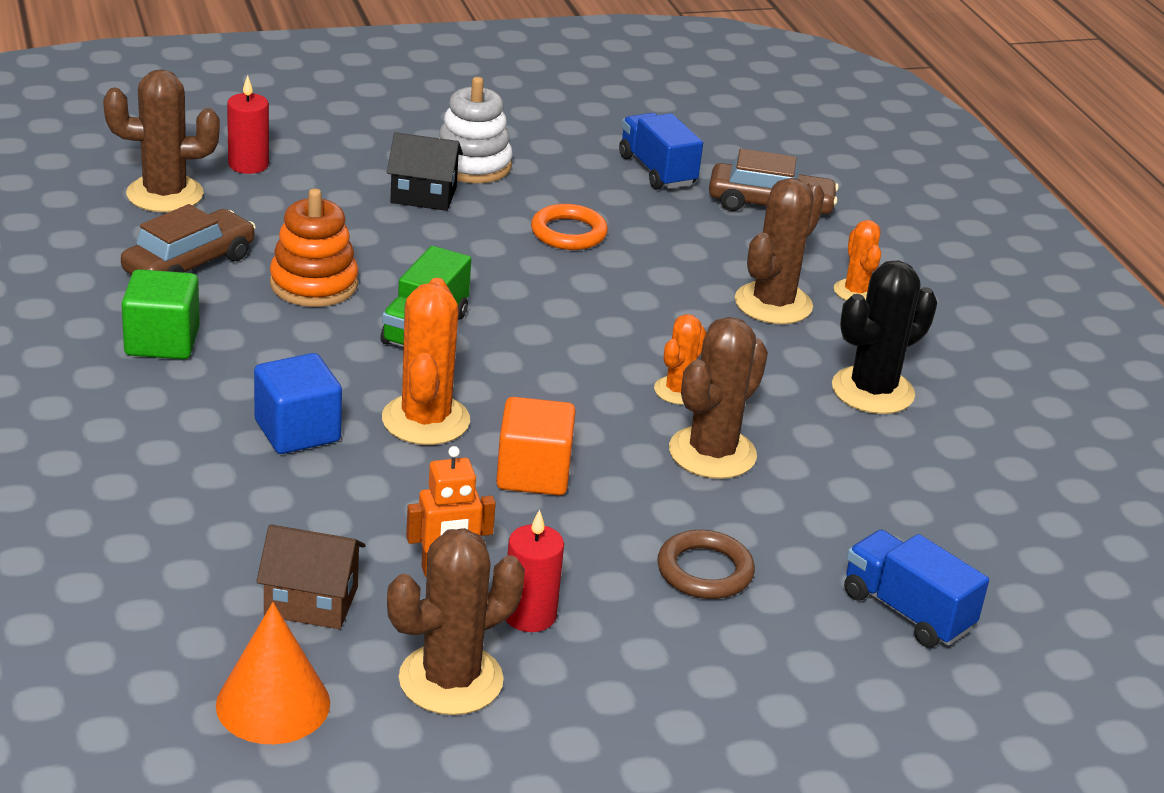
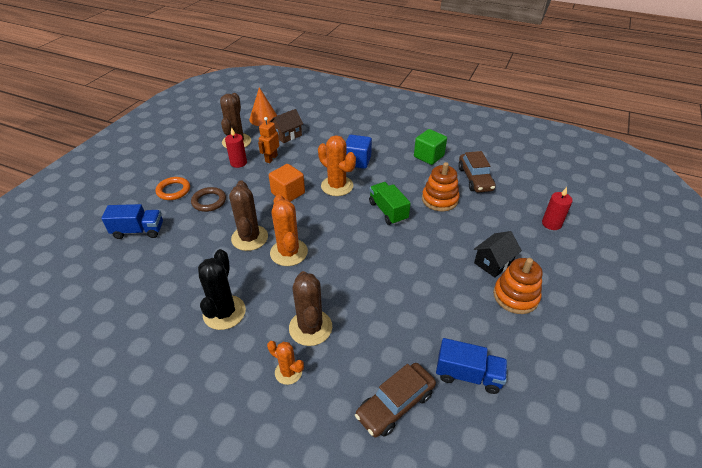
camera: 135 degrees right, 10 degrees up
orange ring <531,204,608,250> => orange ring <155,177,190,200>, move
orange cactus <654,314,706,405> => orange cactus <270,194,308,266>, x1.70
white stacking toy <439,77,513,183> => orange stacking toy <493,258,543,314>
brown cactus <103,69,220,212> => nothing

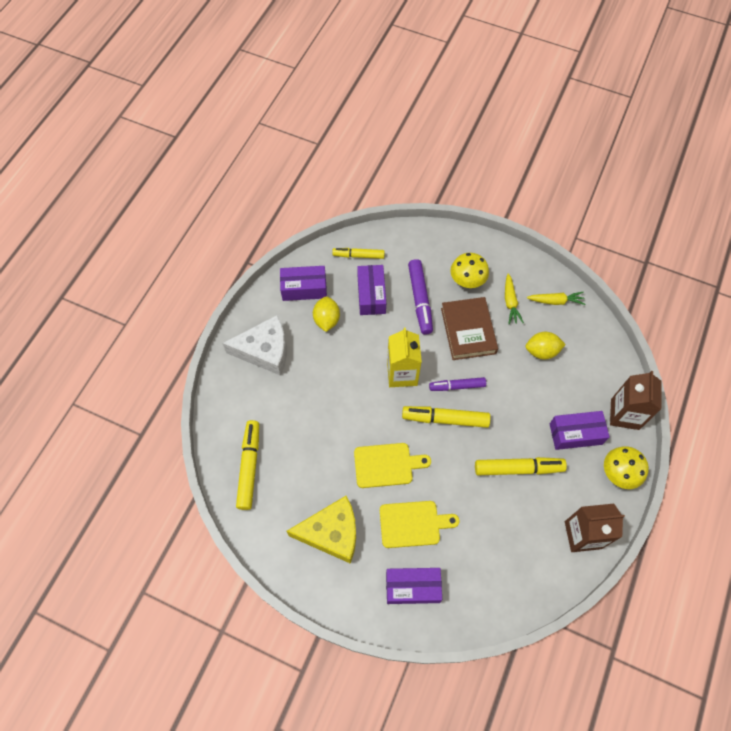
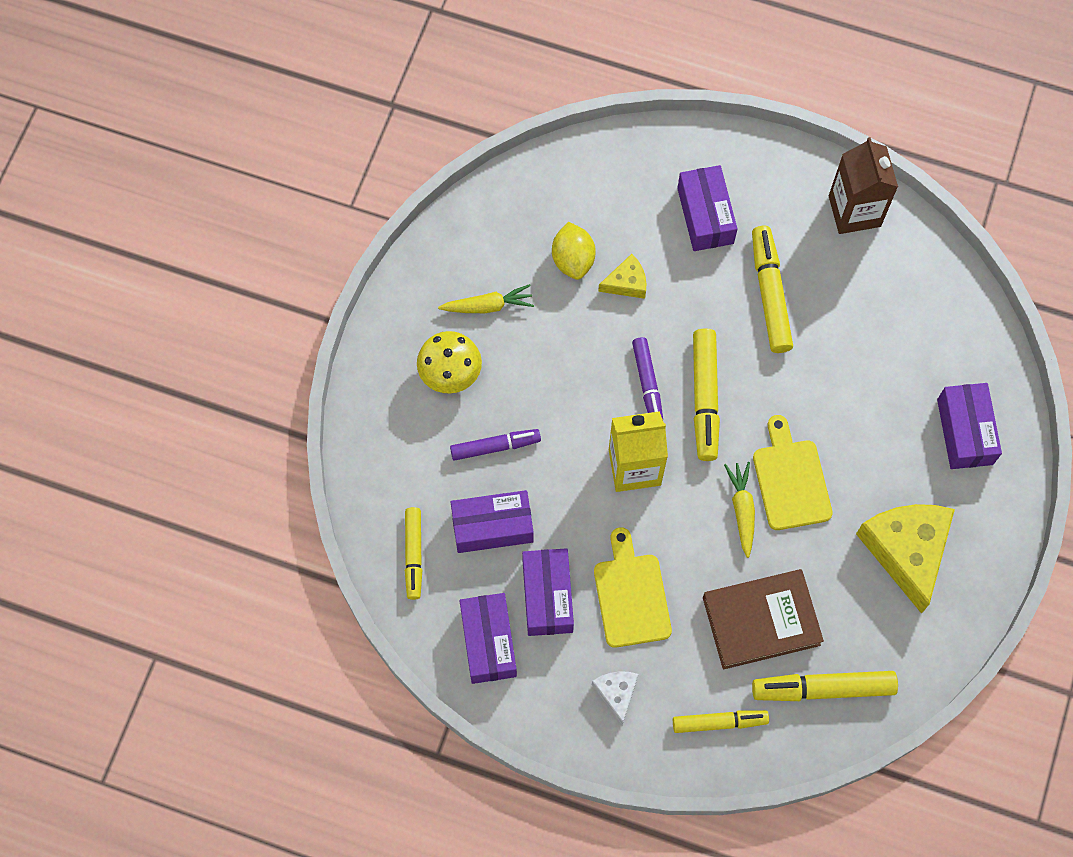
camera: 95 degrees left, 5 degrees up
purple marker <408,259,433,335> => purple marker <450,429,541,461>, x0.66
yellow lemon <313,296,340,332> => purple box <522,548,574,636>
white cheese <222,315,287,375> => white cheese <592,671,639,725>, x0.49
yellow cutting board <380,501,460,548> => yellow cutting board <594,527,672,648>, move
nothing => yellow cheese <598,254,647,299>
nothing => yellow marker <673,710,769,733>
brown book <441,297,498,360> => brown book <703,569,824,670>, move
yellow carrot <527,292,585,305> => yellow carrot <724,462,755,558>, move
yellow mushroom <604,446,649,489> => nothing
brown carton <610,371,662,430> => nothing

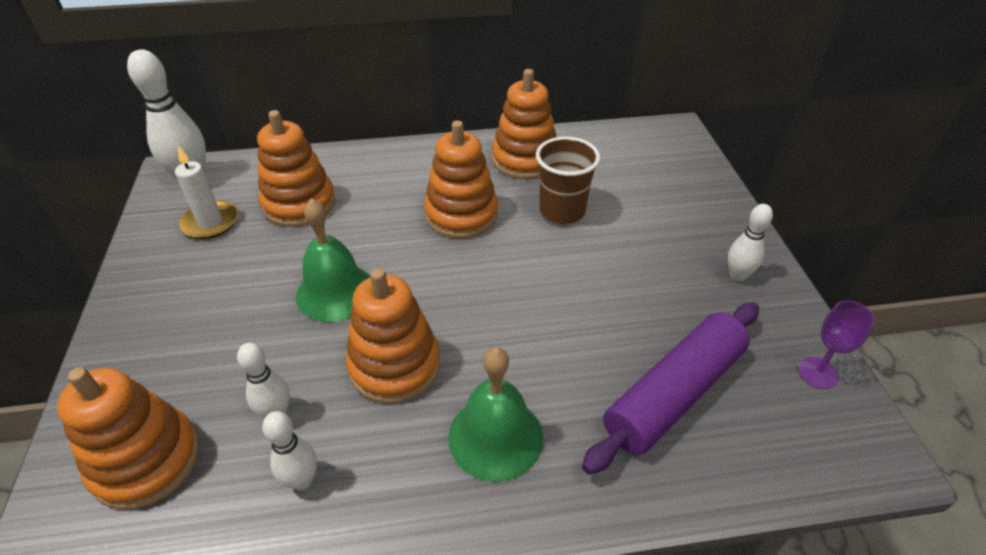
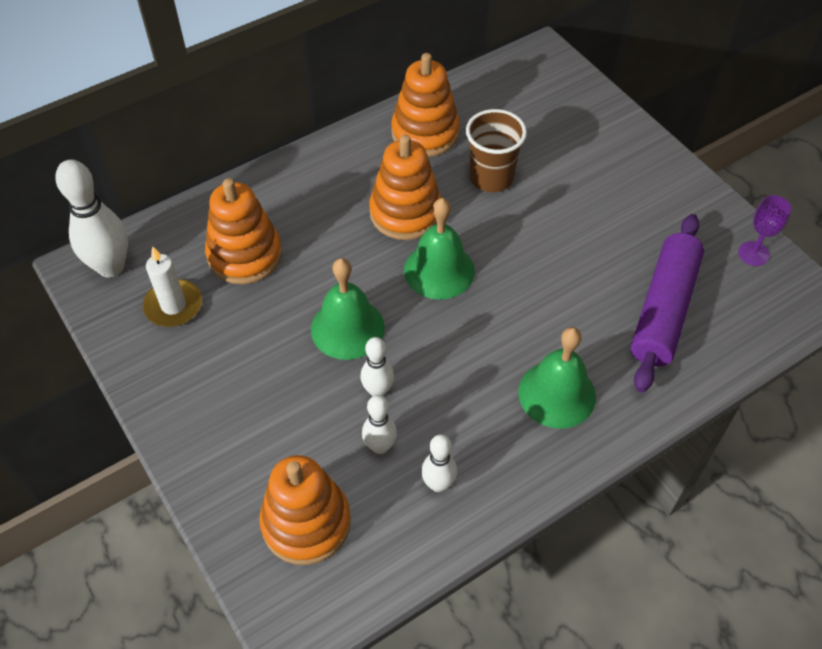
camera: 25 degrees left, 10 degrees up
white bowling pin <728,204,773,281> => white bowling pin <360,337,394,396>, move
nothing => green bell <404,198,475,299>
orange stacking toy <346,268,440,404> => nothing

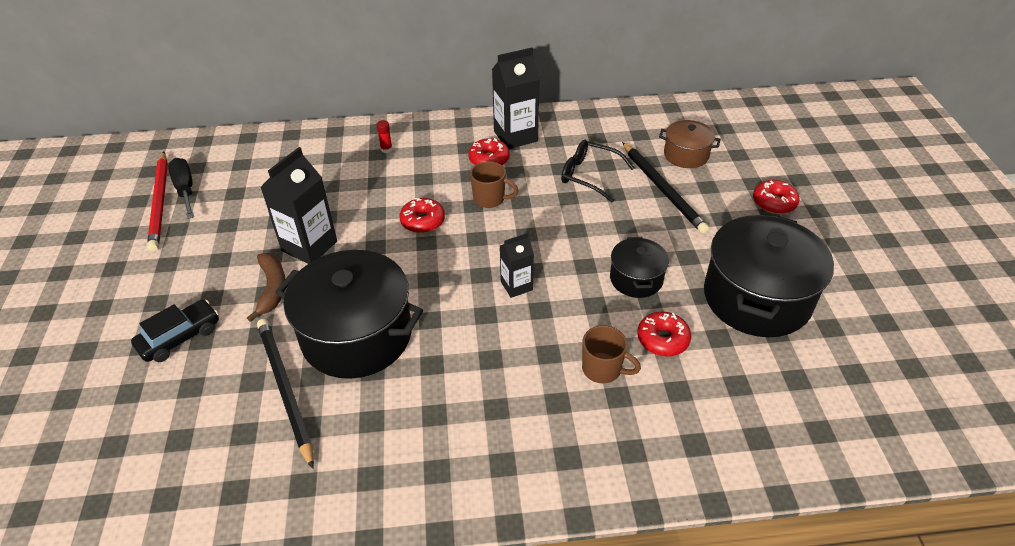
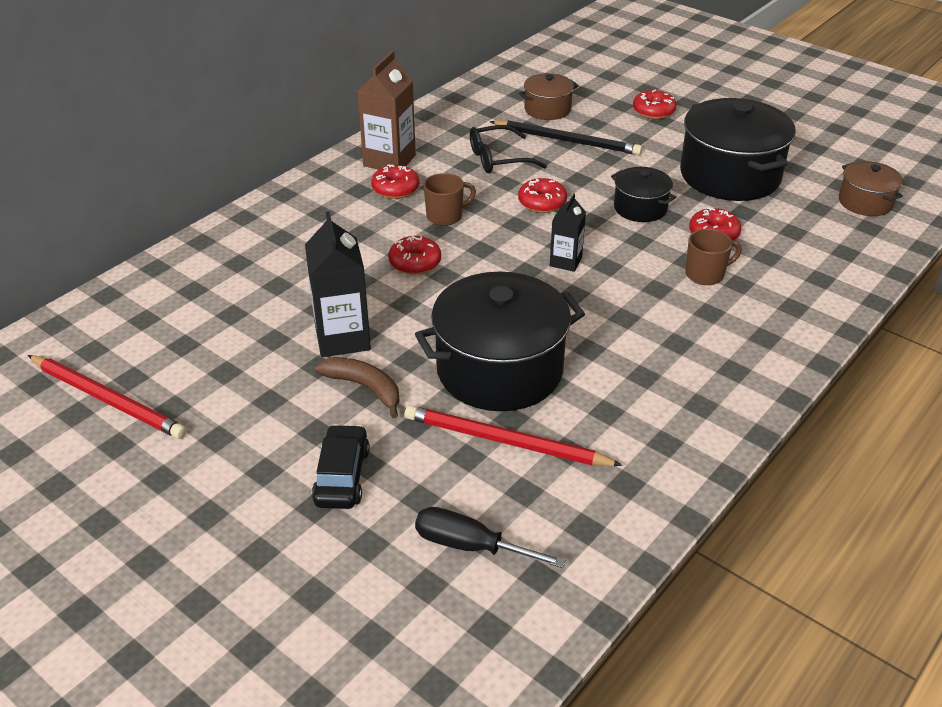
camera: 45 degrees left, 5 degrees down
black carton <492,48,540,149> => brown carton <358,51,416,170>
black pencil <257,319,314,469> => red pencil <405,405,623,466>
black screwdriver <168,158,194,219> => black screwdriver <415,507,566,568>, move
nothing => red donut <518,178,567,213>
nothing => brown pot <839,161,903,216>
red glue stick <376,120,392,153> => nothing

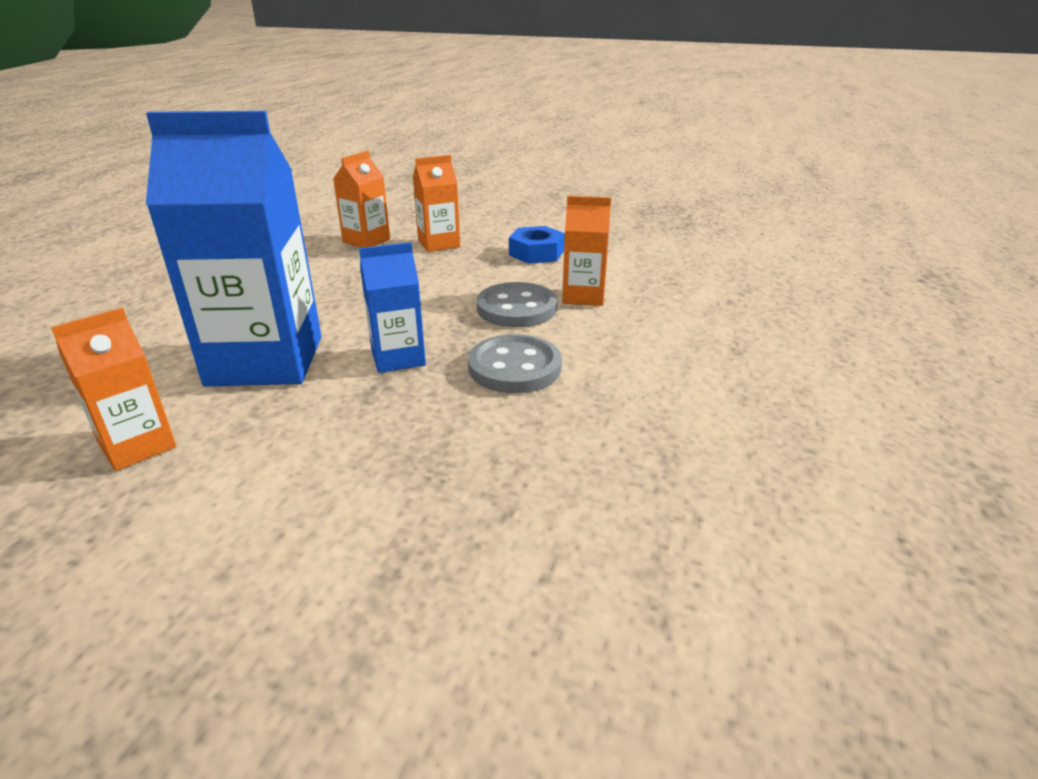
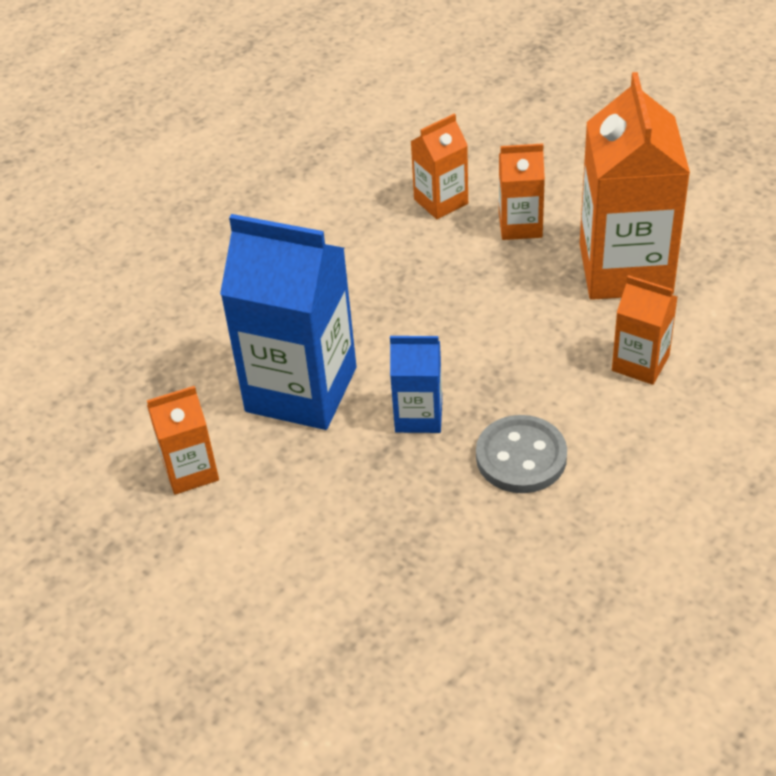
camera: 25 degrees right, 15 degrees up
blue nut <509,226,565,264> => orange carton <580,72,690,300>
grey button <477,282,557,327> => nothing

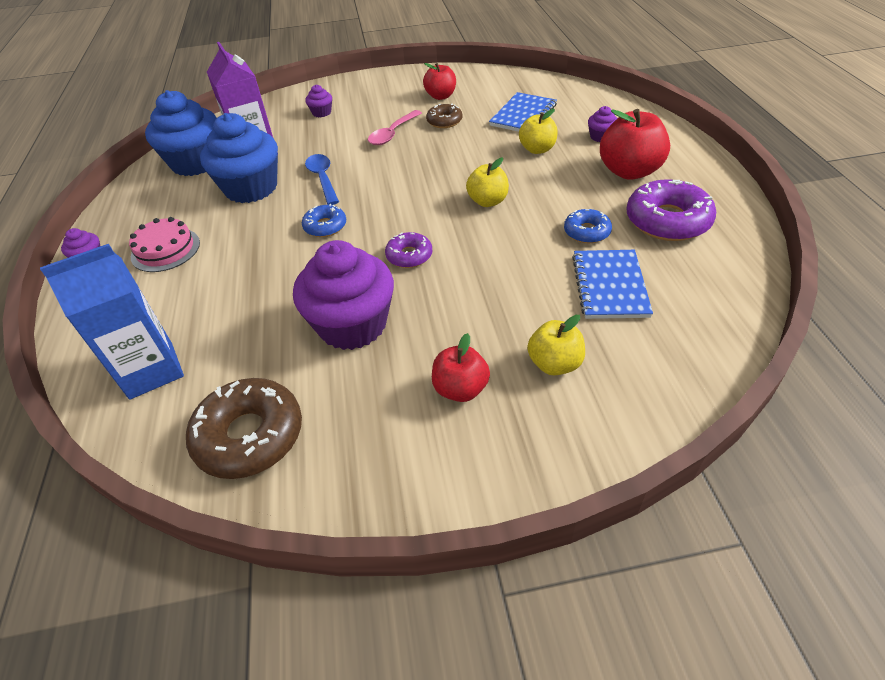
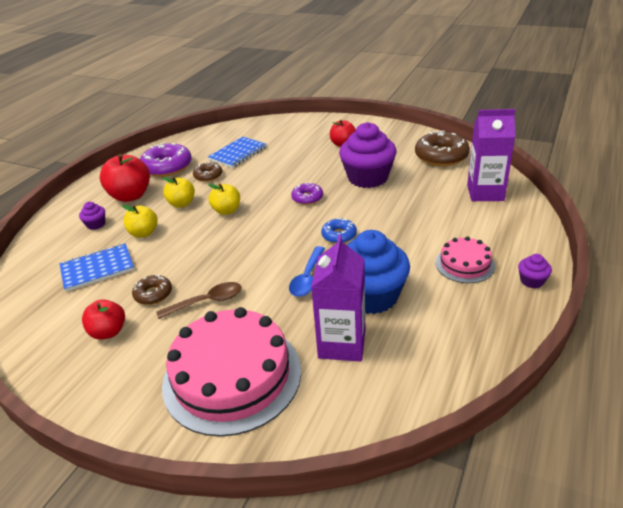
camera: 145 degrees left, 10 degrees down
pink spoon <368,110,422,145> => brown spoon <156,282,242,319>
yellow apple <527,315,585,376> => yellow apple <162,177,195,208>, move
purple cupcake <305,85,332,117> => pink cake <162,307,301,437>
blue donut <564,209,612,243> => brown donut <193,162,222,182>
blue carton <40,244,184,400> => purple carton <467,109,515,201>
blue cupcake <145,90,217,176> => nothing

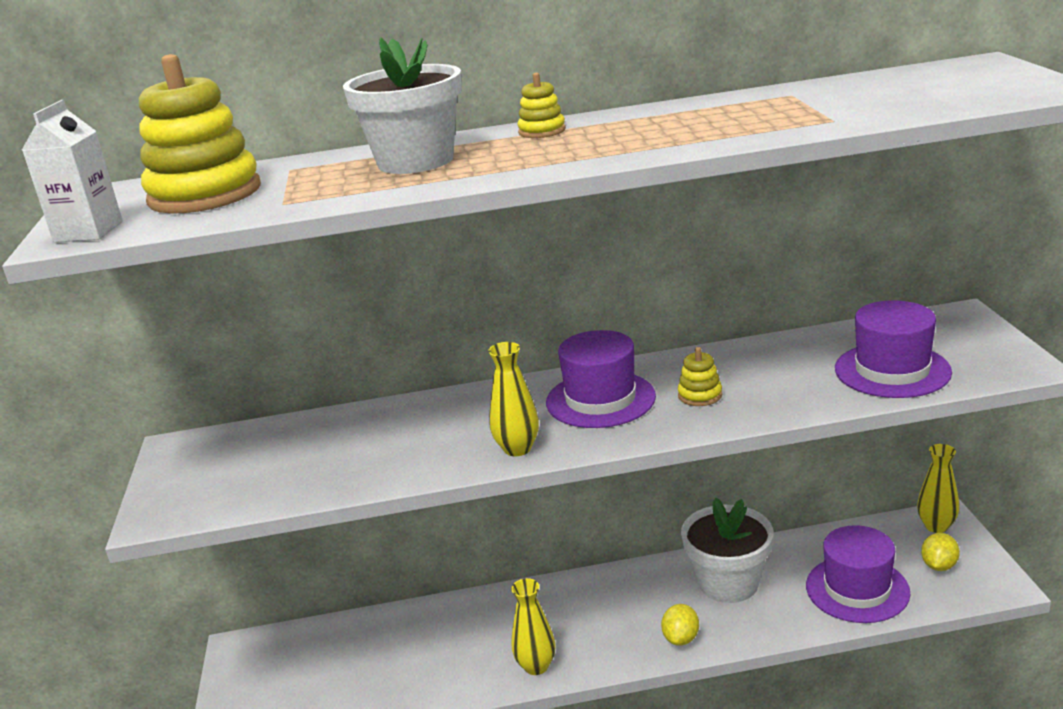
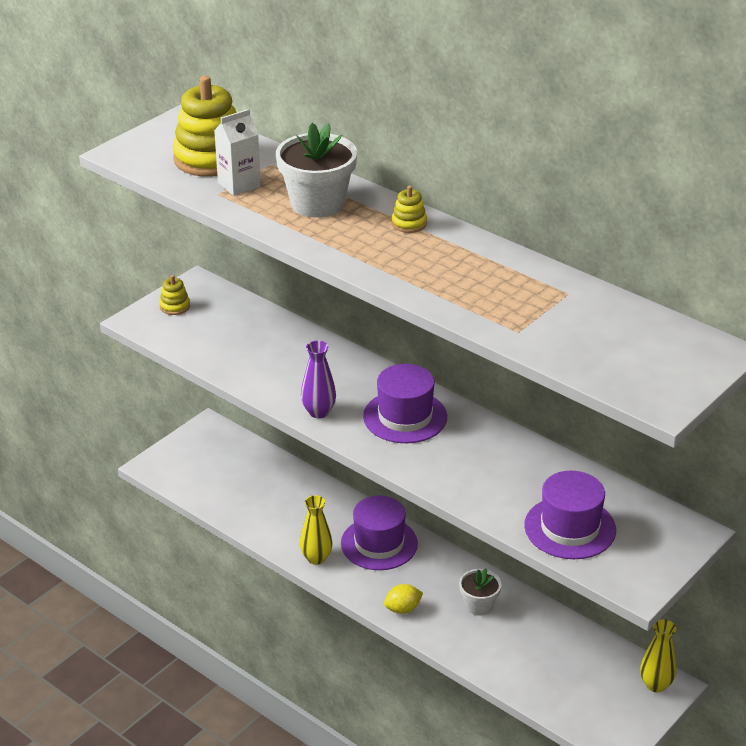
camera: 45 degrees right, 10 degrees up
yellow stacking toy <678,347,722,406> => yellow stacking toy <159,275,190,315>, move
white carton <22,100,123,242> => white carton <214,109,261,196>, move
yellow vase <488,342,539,456> => purple vase <301,340,336,418>
purple hat <806,525,911,623> => purple hat <341,496,418,570>, move
white flower pot <681,498,773,603> => white flower pot <459,568,501,616>, x0.57
yellow lemon <921,533,960,571> => nothing

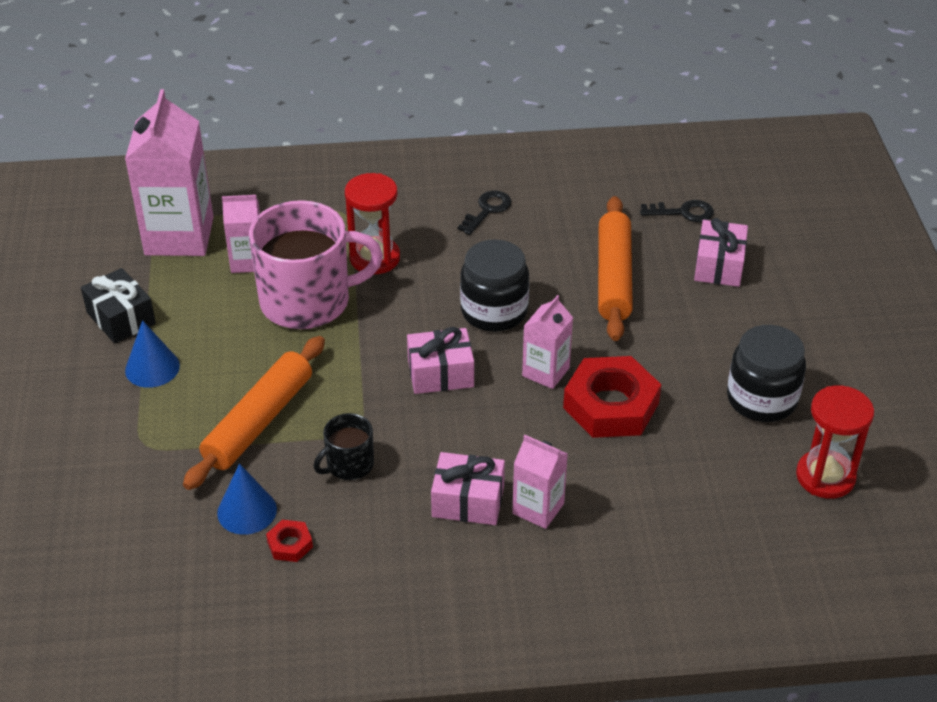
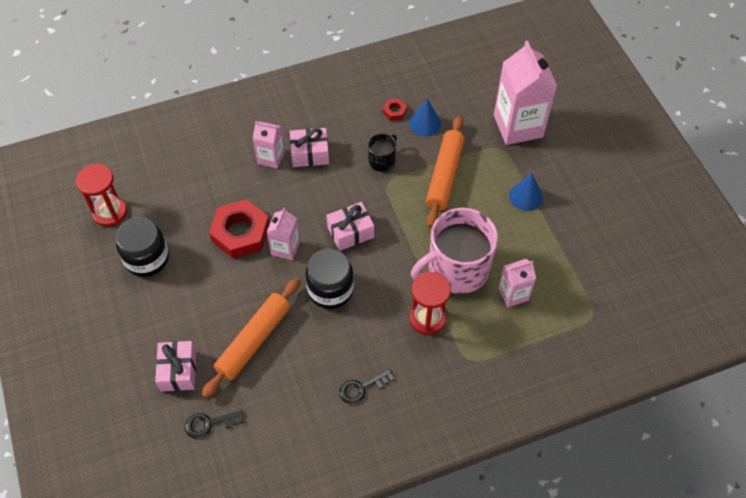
camera: 165 degrees right, 15 degrees up
orange rolling pin <598,196,633,341> => orange rolling pin <202,278,300,398>, 45 degrees clockwise
black key <458,191,511,235> => black key <339,369,394,405>, 45 degrees clockwise
pink carton <125,89,213,256> => pink carton <494,41,557,145>, move
black gift <81,268,156,344> => nothing

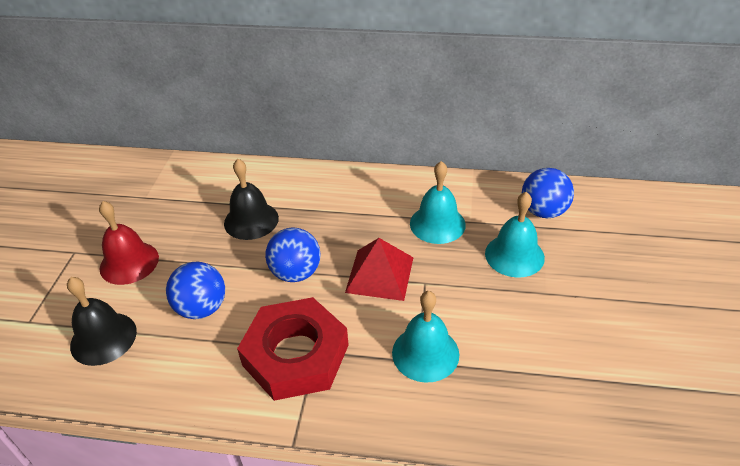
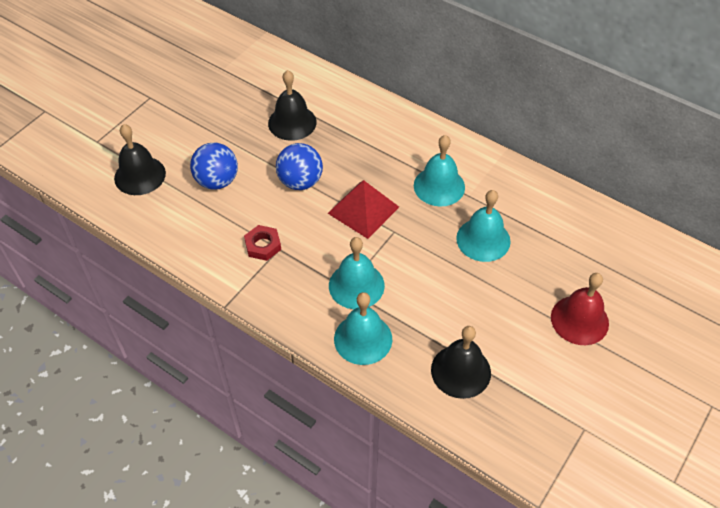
camera: 25 degrees right, 10 degrees up
red nut <237,297,349,401> => red nut <244,225,281,261>, x0.44
nothing => turquoise bell <334,292,392,365>
nothing => black bell <431,326,491,399>
red bell <99,201,159,285> => red bell <551,273,609,345>, move
blue ball <522,168,574,218> => nothing

